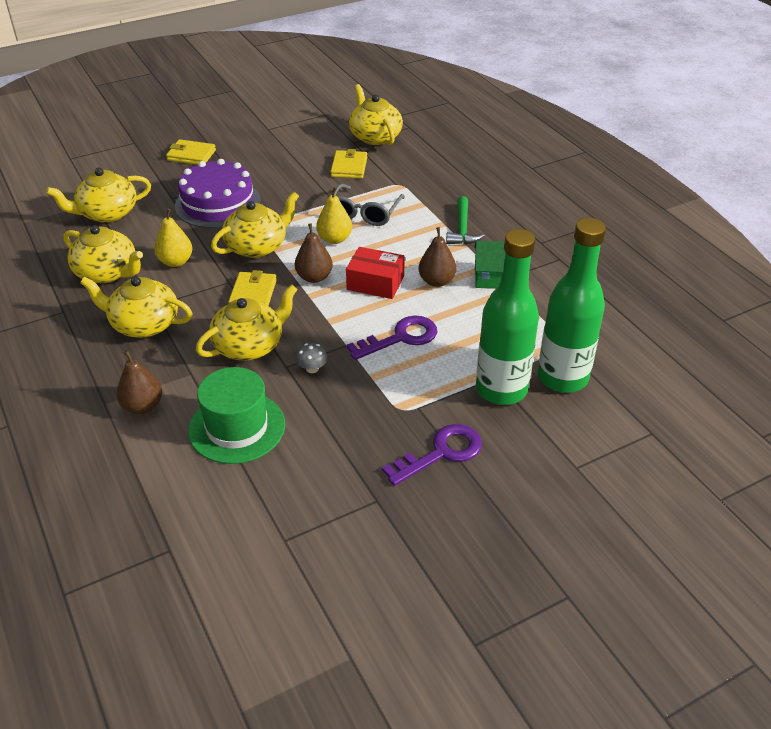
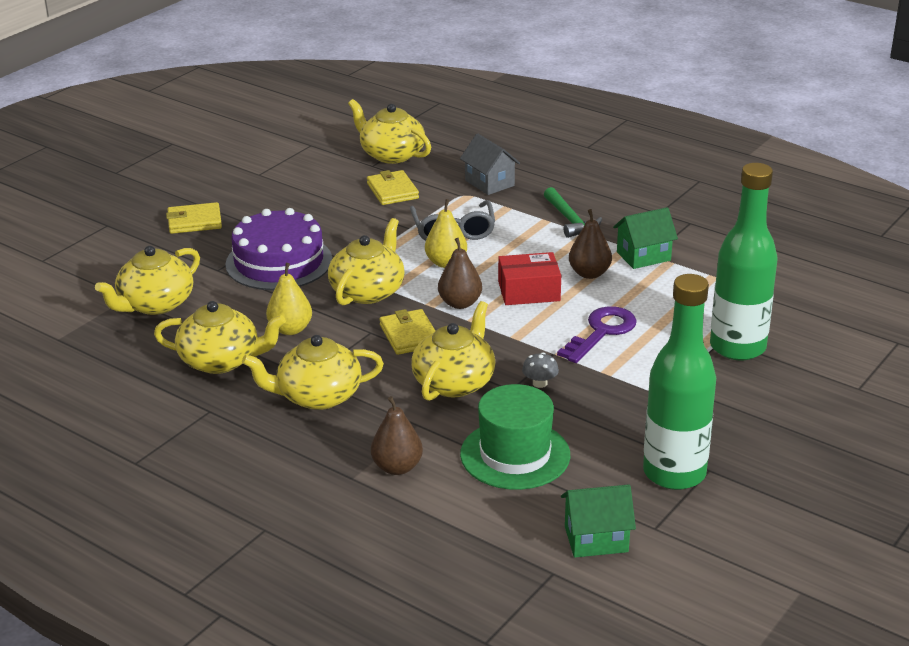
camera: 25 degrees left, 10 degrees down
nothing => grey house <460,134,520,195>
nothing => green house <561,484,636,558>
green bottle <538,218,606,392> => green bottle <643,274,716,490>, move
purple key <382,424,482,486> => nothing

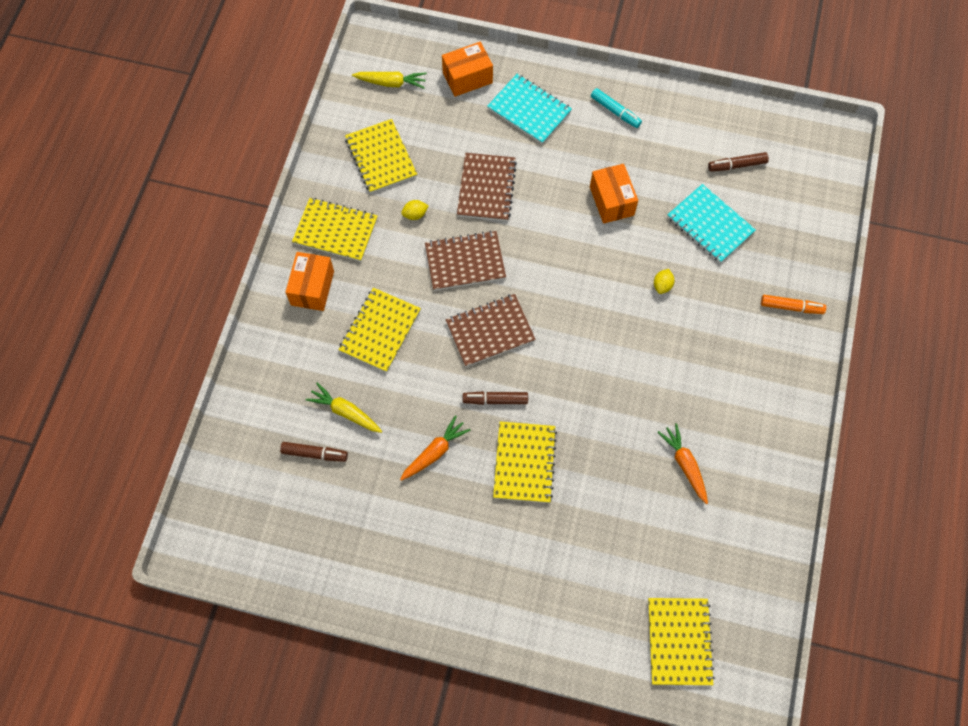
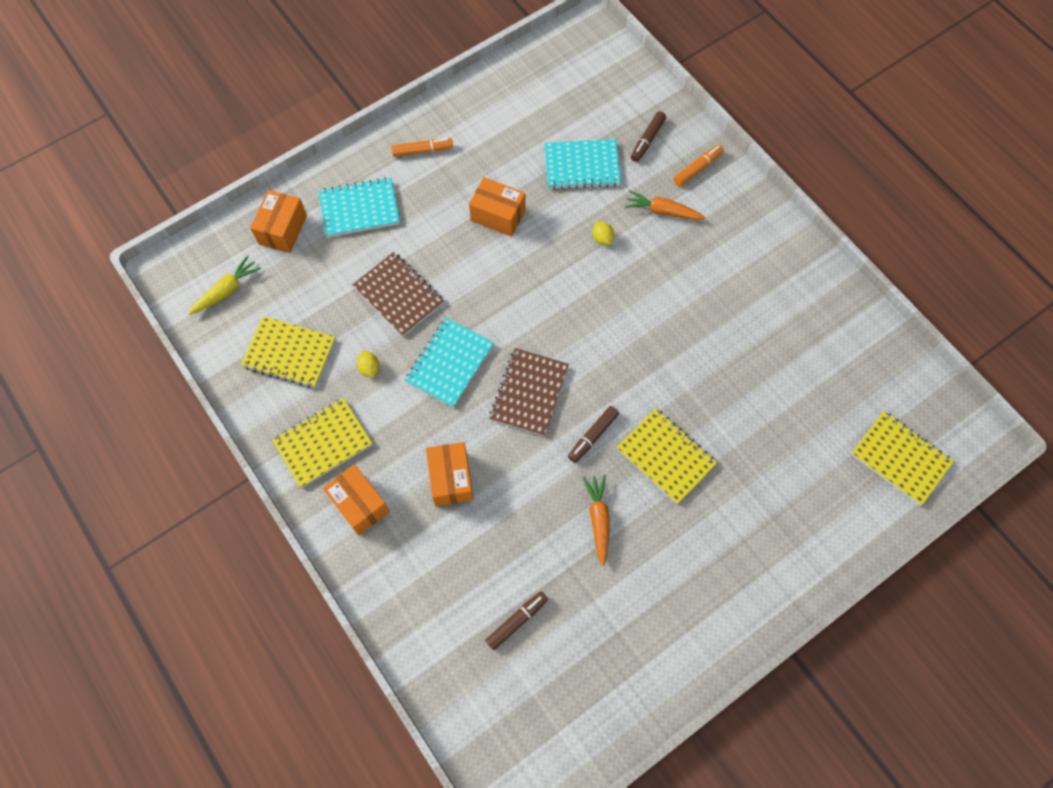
camera: 50 degrees left, 0 degrees up
yellow lemon <401,200,429,220> => yellow lemon <357,351,379,378>, 45 degrees counterclockwise
turquoise marker <591,88,642,128> => orange marker <392,138,453,157>
brown notebook <425,230,506,291> => turquoise notebook <405,318,494,408>
yellow notebook <338,288,421,372> => orange box <426,442,473,506>
orange carrot <657,423,708,504> => orange carrot <625,190,706,220>, move
brown marker <708,152,769,172> => brown marker <631,111,666,162>, move
yellow carrot <306,382,382,433> => nothing

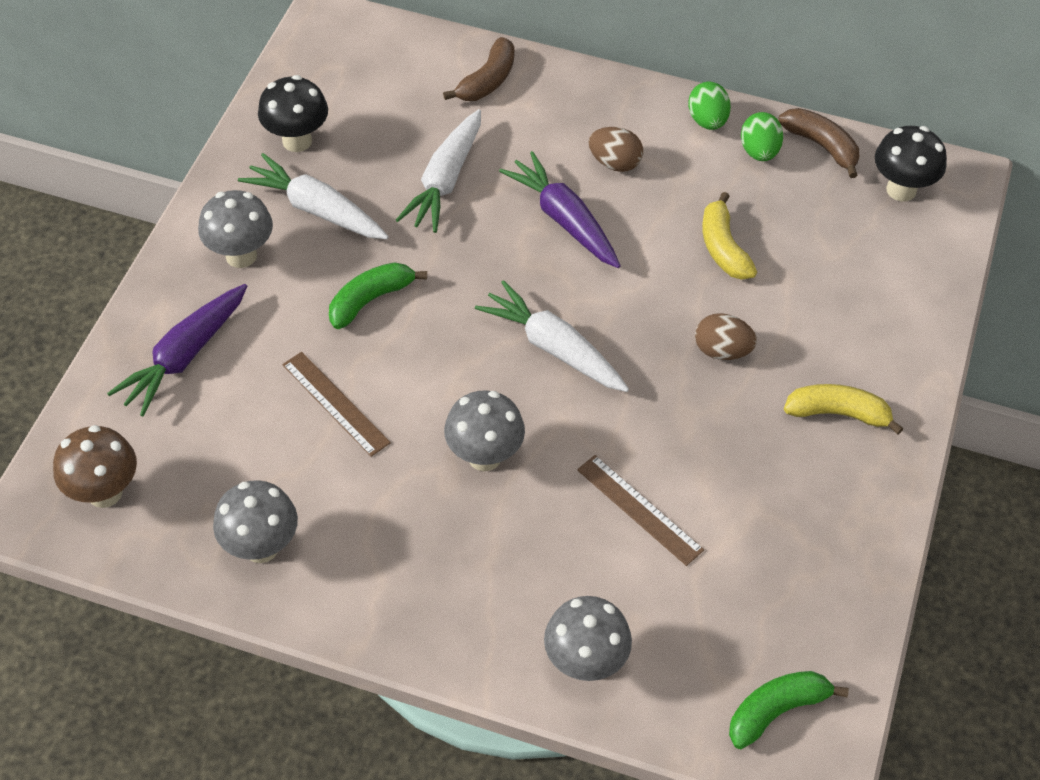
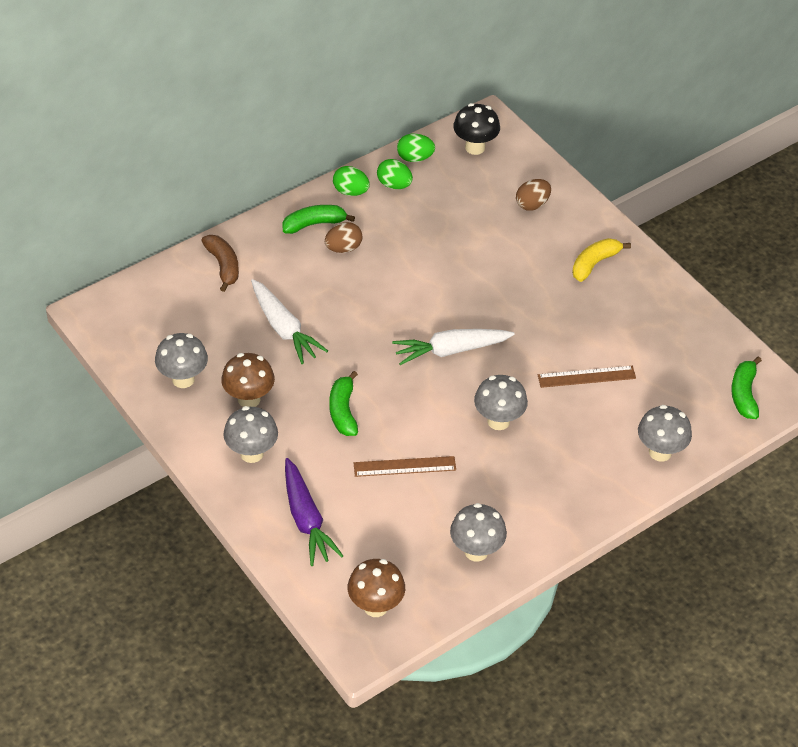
camera: 55 degrees left, 5 degrees down
black mushroom <258,75,328,152> => grey mushroom <155,333,208,388>
white carrot <238,153,389,239> => brown mushroom <221,353,275,407>
nothing => green banana <282,205,355,234>
brown banana <778,108,859,178> => green egg <397,133,435,162>
brown egg <695,313,757,360> => brown egg <516,179,551,211>, move
purple carrot <499,151,621,268> => nothing
yellow banana <702,192,757,280> => nothing

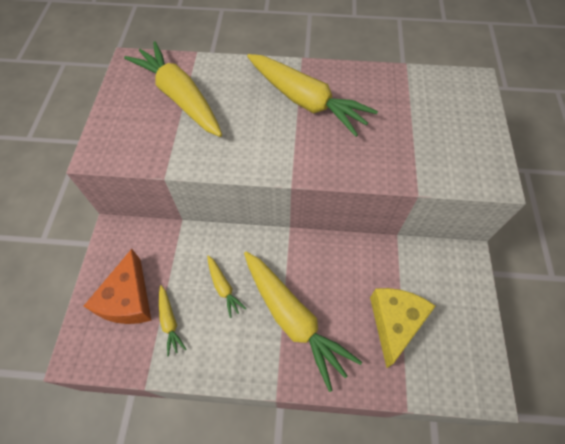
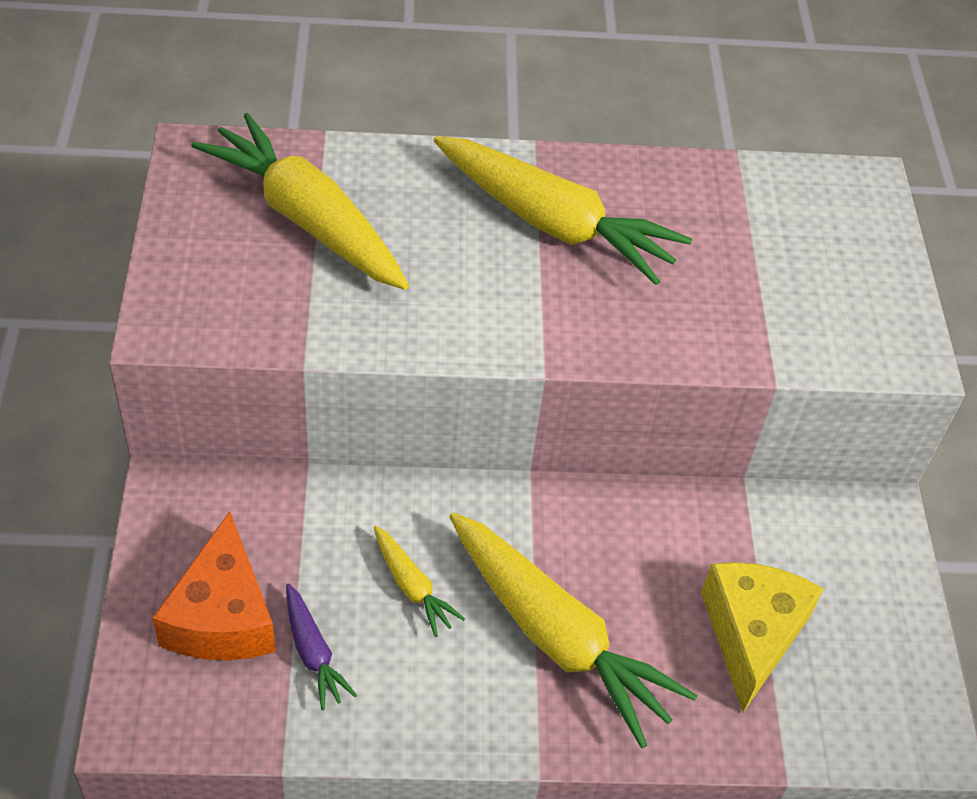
camera: 10 degrees left, 10 degrees down
yellow carrot <159,285,186,357> => purple carrot <286,583,357,710>

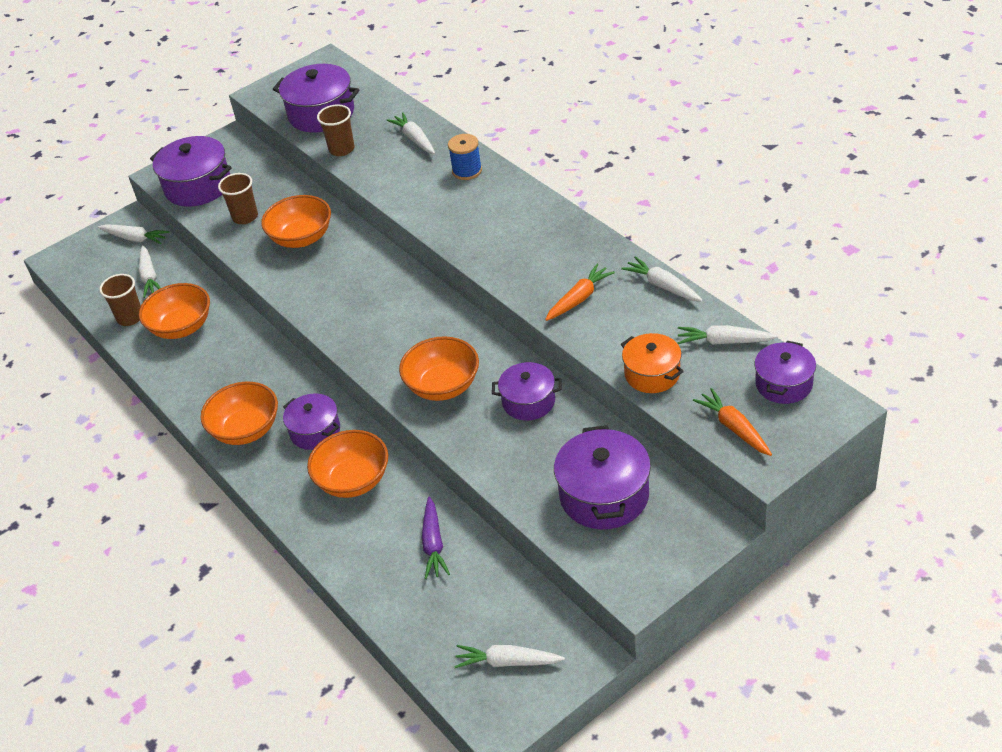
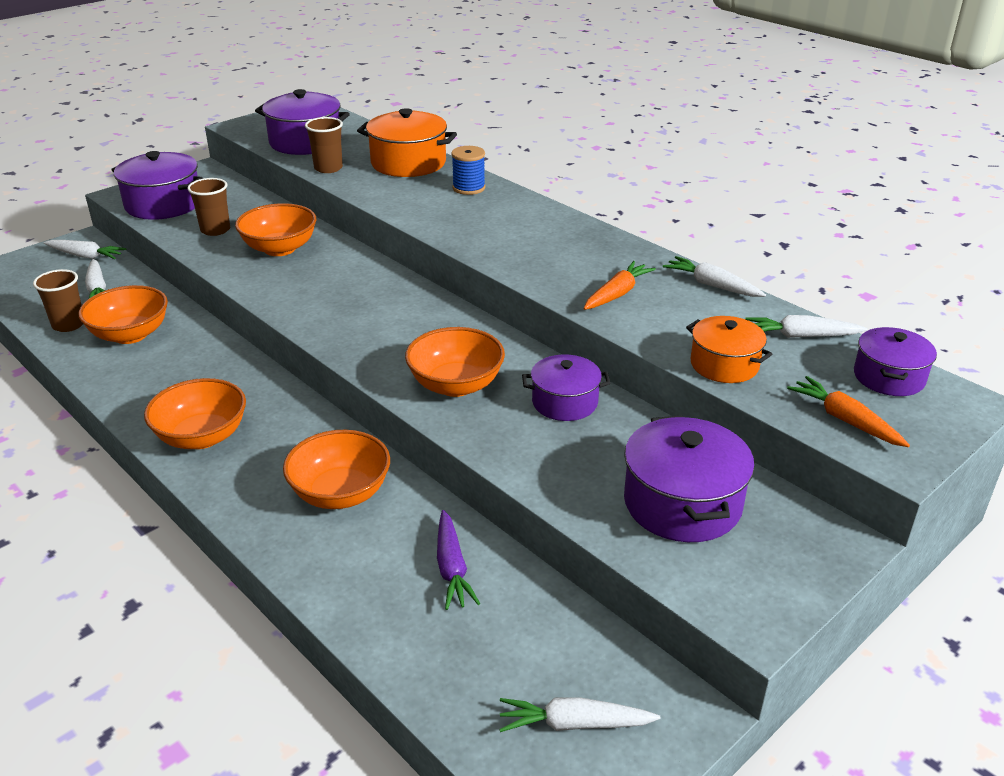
camera: 10 degrees left, 10 degrees down
white carrot <387,112,435,154> => orange pot <357,108,457,177>
purple pot <283,393,340,450> => nothing

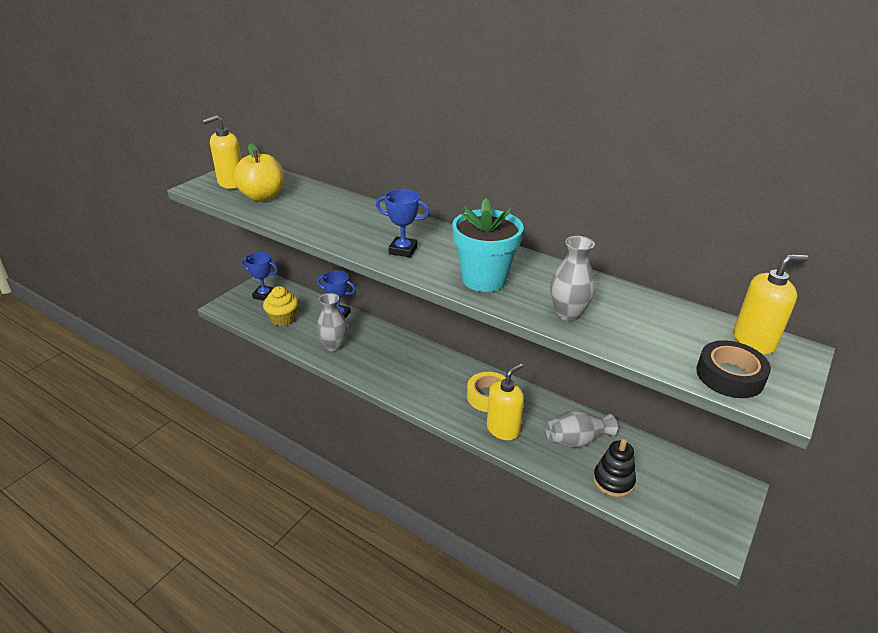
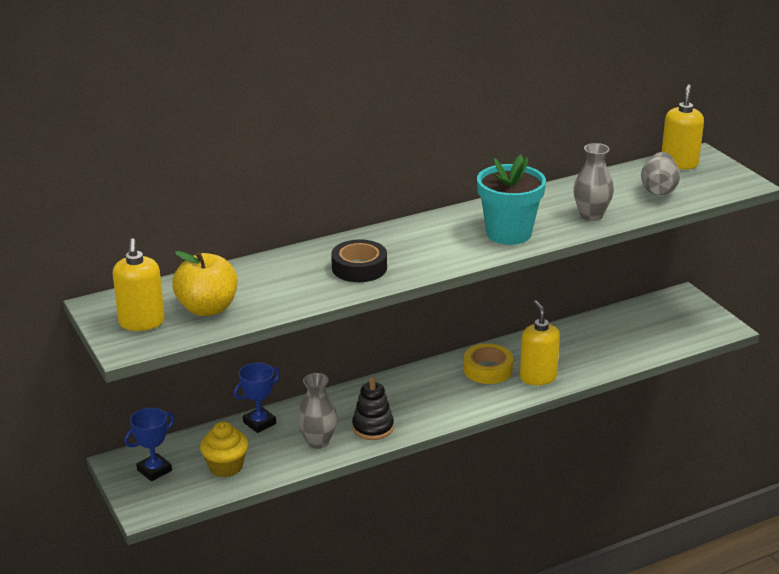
camera: 60 degrees left, 5 degrees down
black tape <696,340,771,398> => black tape <331,239,387,282>, move
black stacking toy <593,438,636,497> => black stacking toy <352,377,394,440>, move
grey vase <546,410,618,448> => grey vase <641,152,680,195>, move
blue trophy <376,189,429,257> => nothing

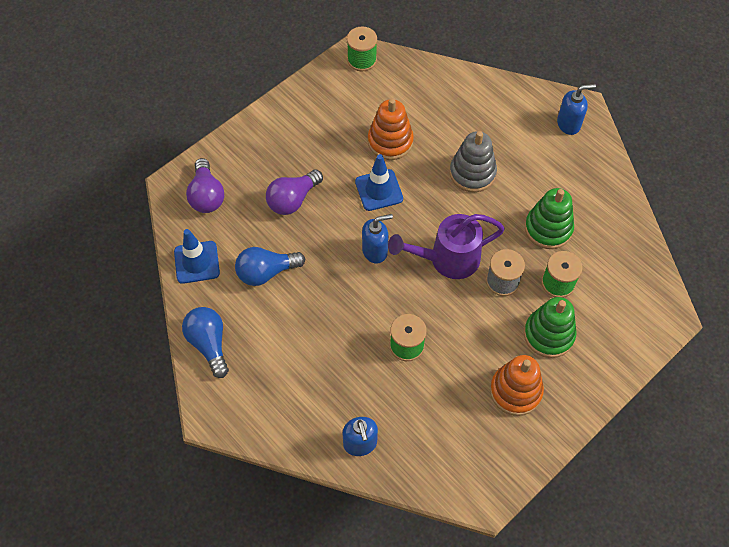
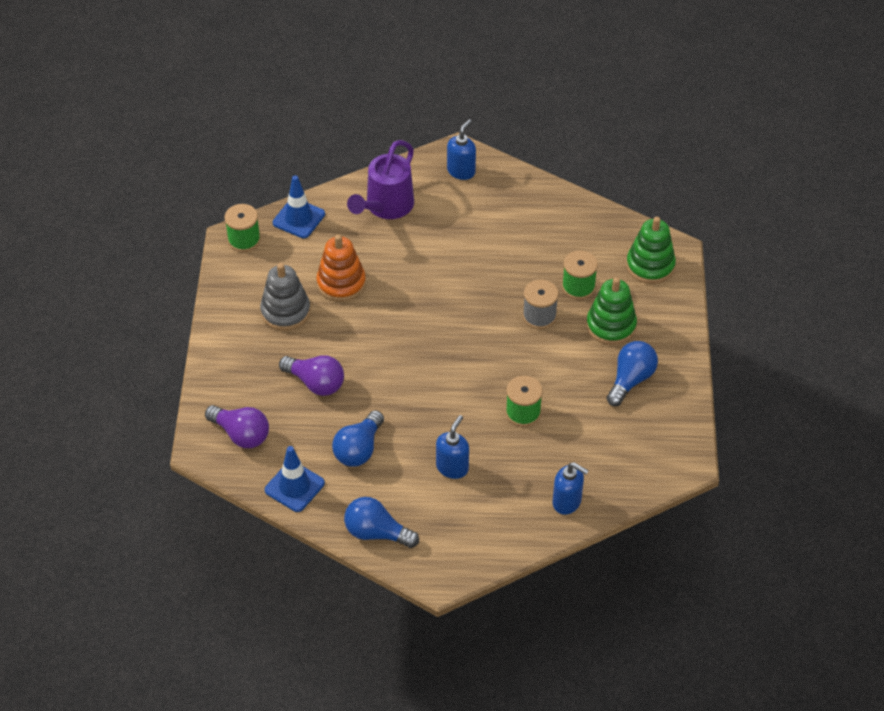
camera: 45 degrees left, 10 degrees down
grey stacking toy <450,131,497,192> => grey stacking toy <260,263,311,331>, move
blue traffic cone <355,154,403,211> => blue traffic cone <273,175,325,238>, move
purple light bulb <266,169,323,215> => purple light bulb <279,355,344,396>, 60 degrees counterclockwise
purple watering can <388,214,505,279> => purple watering can <347,140,414,219>, move
blue soap dispenser <362,214,393,264> => blue soap dispenser <436,415,469,479>, move
orange stacking toy <490,355,544,416> => blue light bulb <606,341,658,406>
green stacking toy <525,188,574,249> => green stacking toy <626,217,676,284>, move

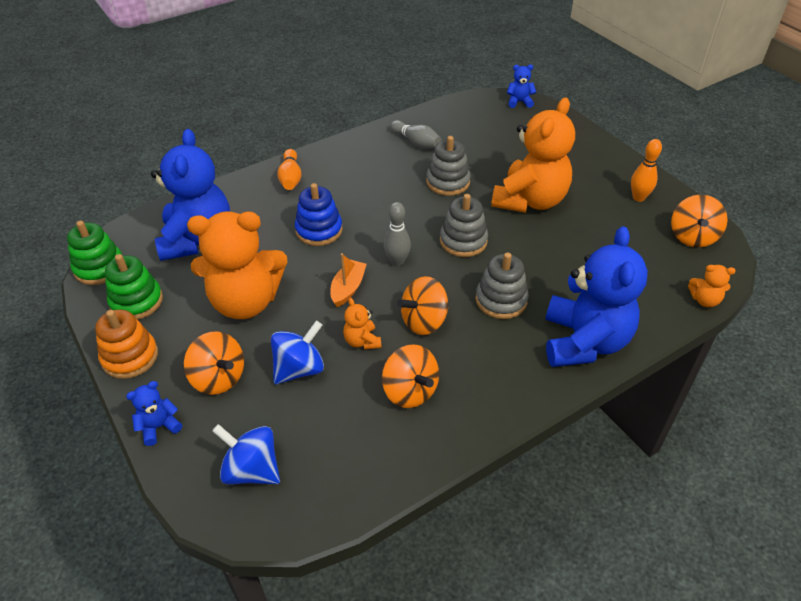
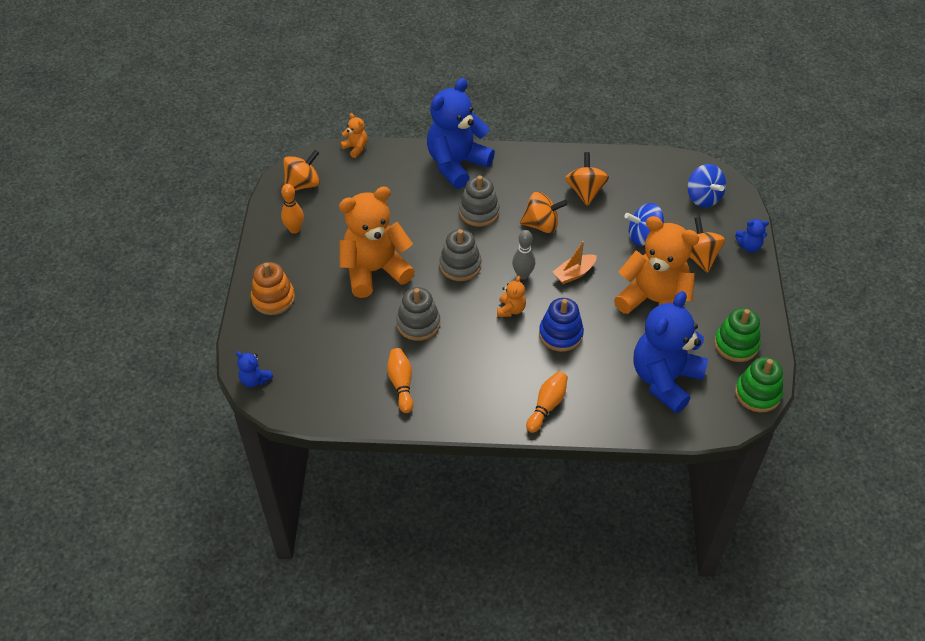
camera: 145 degrees left, 5 degrees up
orange stacking toy <95,310,158,379> => orange stacking toy <251,262,295,315>, move
grey bowling pin <390,120,442,148> => orange bowling pin <387,348,413,413>
orange teddy bear <343,298,381,350> => orange teddy bear <497,276,526,317>, move

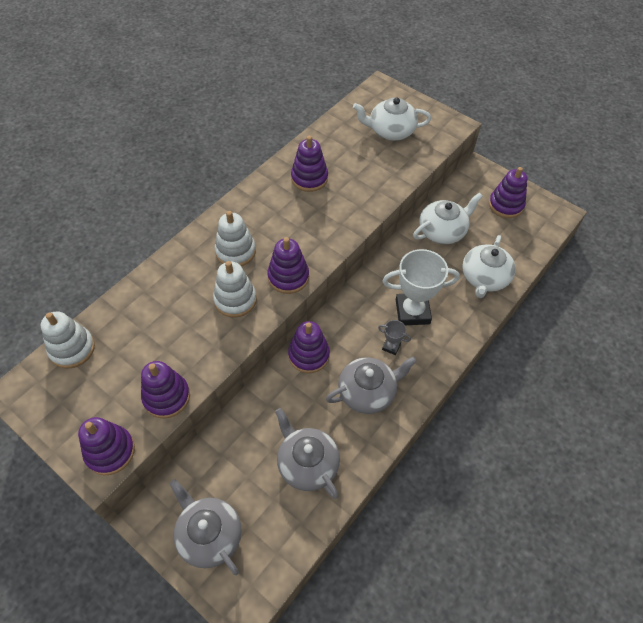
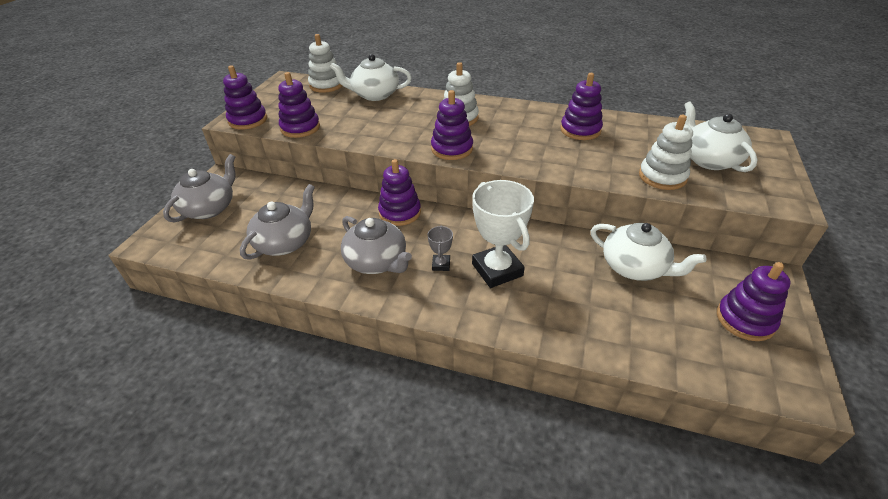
camera: 70 degrees right, 15 degrees down
white teapot <462,235,516,298> => white teapot <330,54,412,101>, move
white stacking toy <213,261,257,318> => white stacking toy <639,115,693,190>, move

